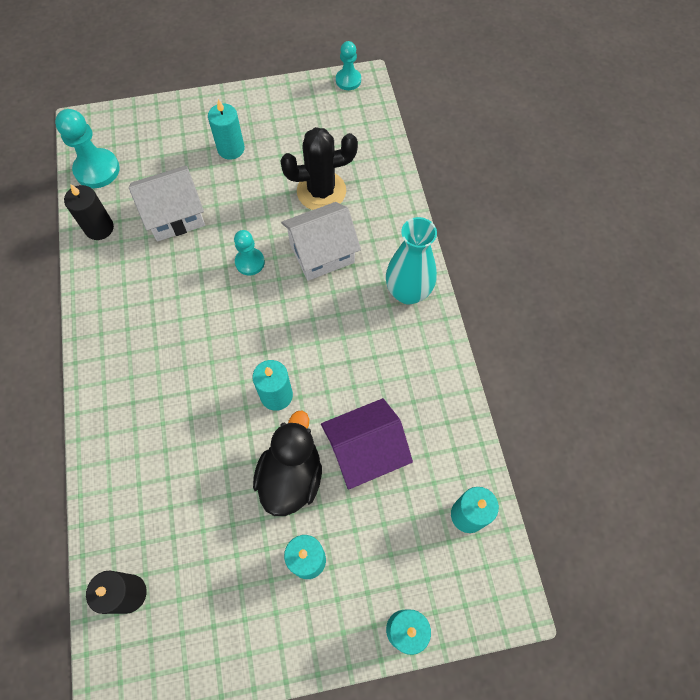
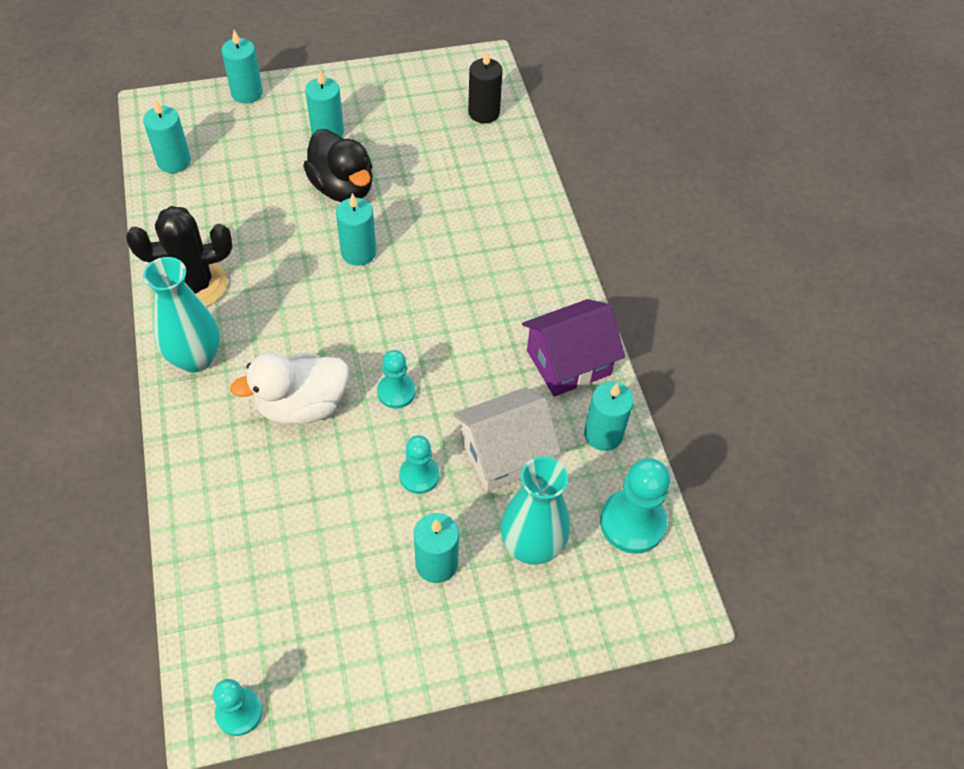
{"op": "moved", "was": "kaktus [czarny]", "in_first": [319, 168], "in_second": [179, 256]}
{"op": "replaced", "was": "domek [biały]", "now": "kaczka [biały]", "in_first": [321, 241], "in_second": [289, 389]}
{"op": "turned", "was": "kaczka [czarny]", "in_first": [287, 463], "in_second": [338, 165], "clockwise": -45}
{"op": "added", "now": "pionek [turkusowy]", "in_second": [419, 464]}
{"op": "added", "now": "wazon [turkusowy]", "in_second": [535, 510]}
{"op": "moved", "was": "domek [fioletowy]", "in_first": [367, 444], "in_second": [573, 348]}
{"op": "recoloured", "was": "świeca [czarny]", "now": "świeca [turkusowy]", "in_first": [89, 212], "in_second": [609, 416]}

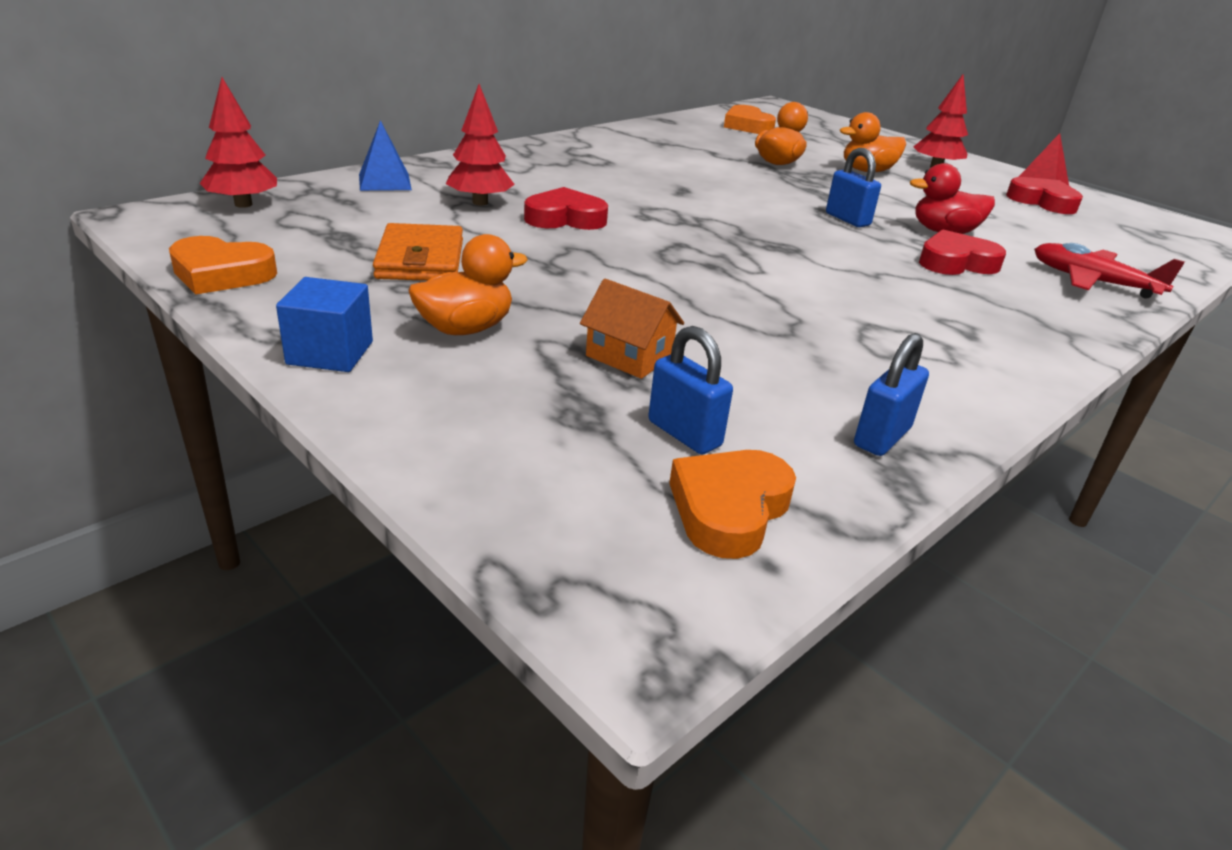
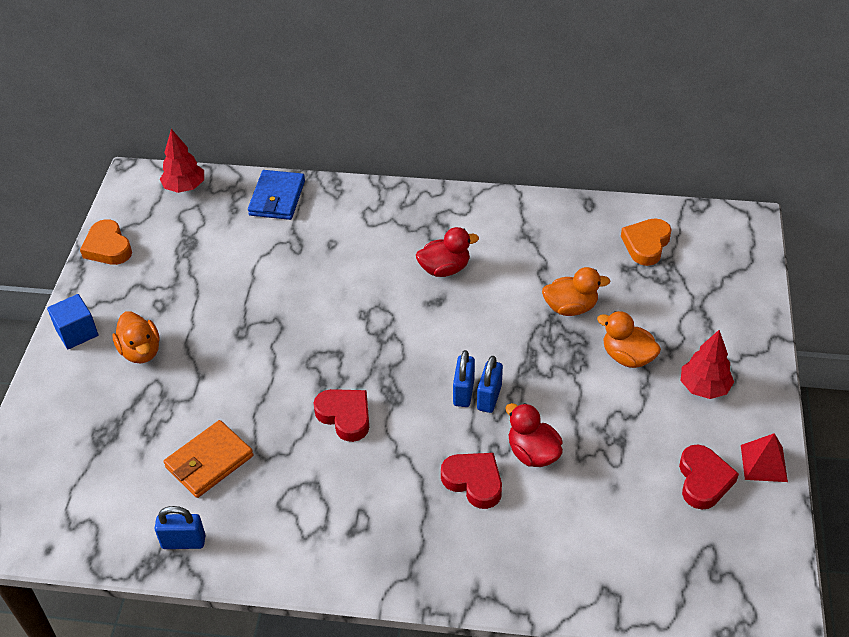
{"op": "turned", "was": "kaczka [pomarańczowy]", "in_first": [468, 284], "in_second": [136, 337], "clockwise": 45}
{"op": "moved", "was": "portfel [pomarańczowy]", "in_first": [418, 252], "in_second": [208, 459]}
{"op": "replaced", "was": "piramida [niebieski]", "now": "portfel [niebieski]", "in_first": [385, 155], "in_second": [276, 195]}
{"op": "moved", "was": "serce [czerwony]", "in_first": [566, 208], "in_second": [341, 415]}
{"op": "added", "now": "kaczka [czerwony]", "in_second": [447, 252]}
{"op": "moved", "was": "kłódka [niebieski]", "in_first": [690, 390], "in_second": [464, 378]}
{"op": "removed", "was": "drzewko [czerwony]", "in_first": [480, 145]}
{"op": "removed", "was": "domek [pomarańczowy]", "in_first": [632, 328]}
{"op": "removed", "was": "serce [pomarańczowy]", "in_first": [732, 504]}
{"op": "removed", "was": "samolot [czerwony]", "in_first": [1109, 271]}

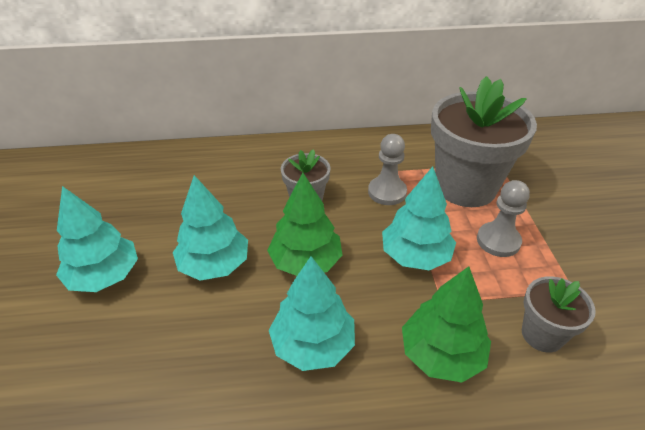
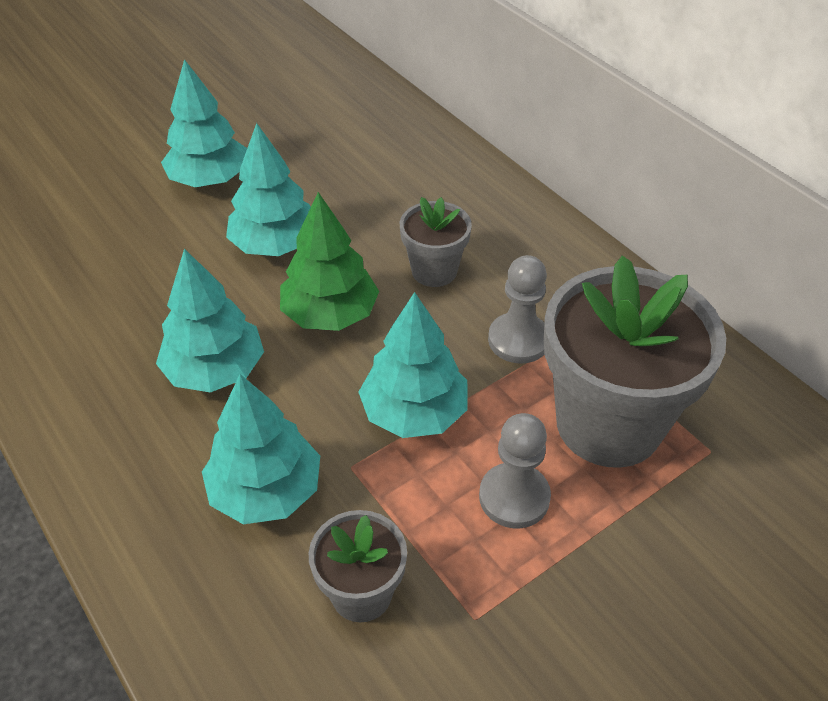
{"op": "recoloured", "was": "drzewko [zielony]", "now": "drzewko [turkusowy]", "in_first": [446, 324], "in_second": [261, 449]}

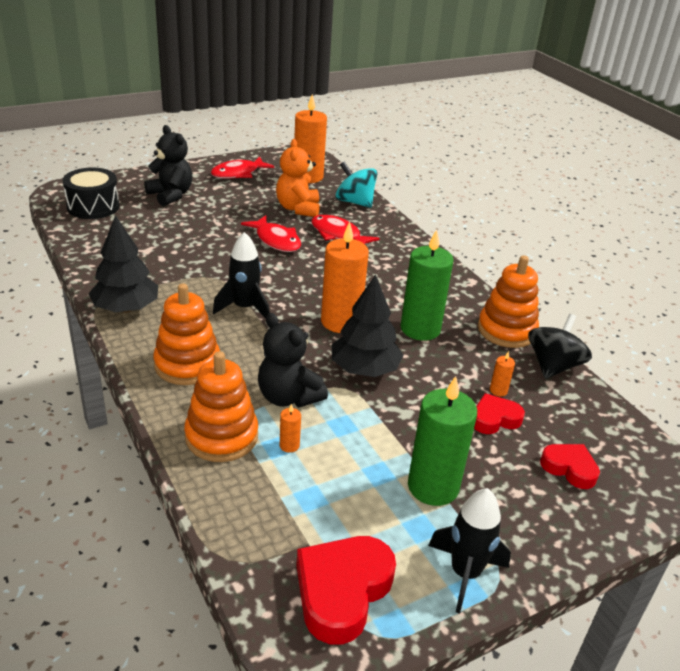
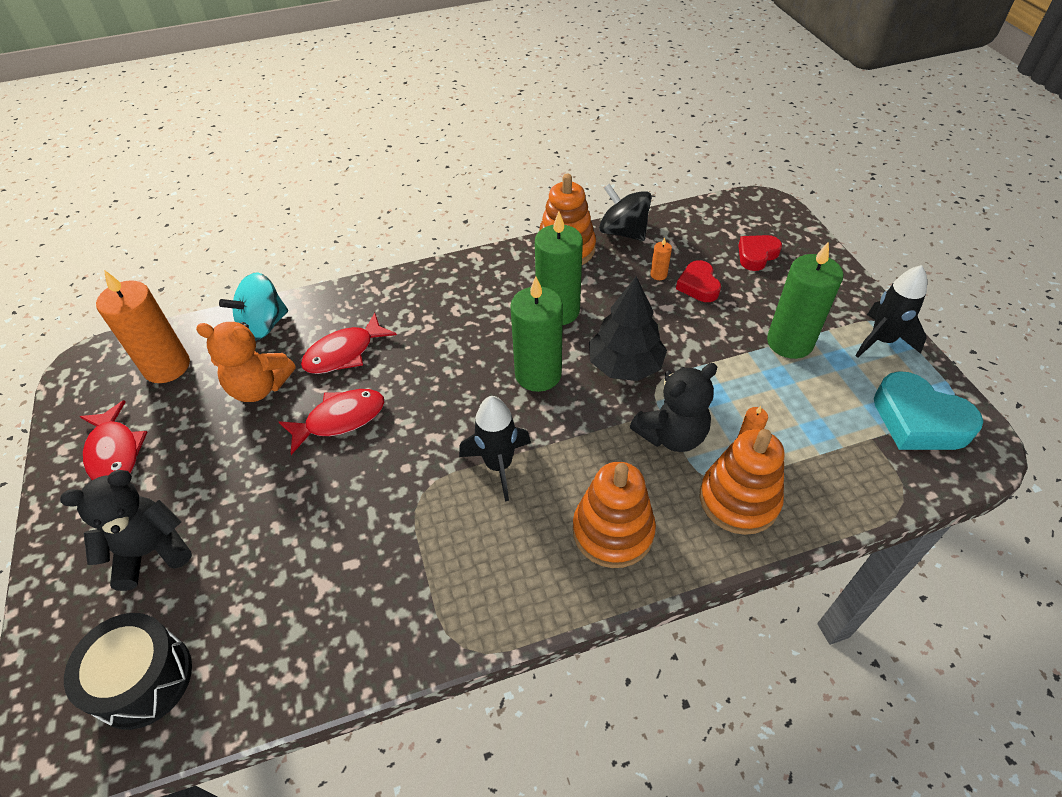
{"op": "recoloured", "was": "świeca [pomarańczowy]", "now": "świeca [zielony]", "in_first": [345, 277], "in_second": [536, 334]}
{"op": "recoloured", "was": "serce [czerwony]", "now": "serce [turkusowy]", "in_first": [346, 590], "in_second": [928, 410]}
{"op": "removed", "was": "drzewko [czarny]", "in_first": [123, 264]}

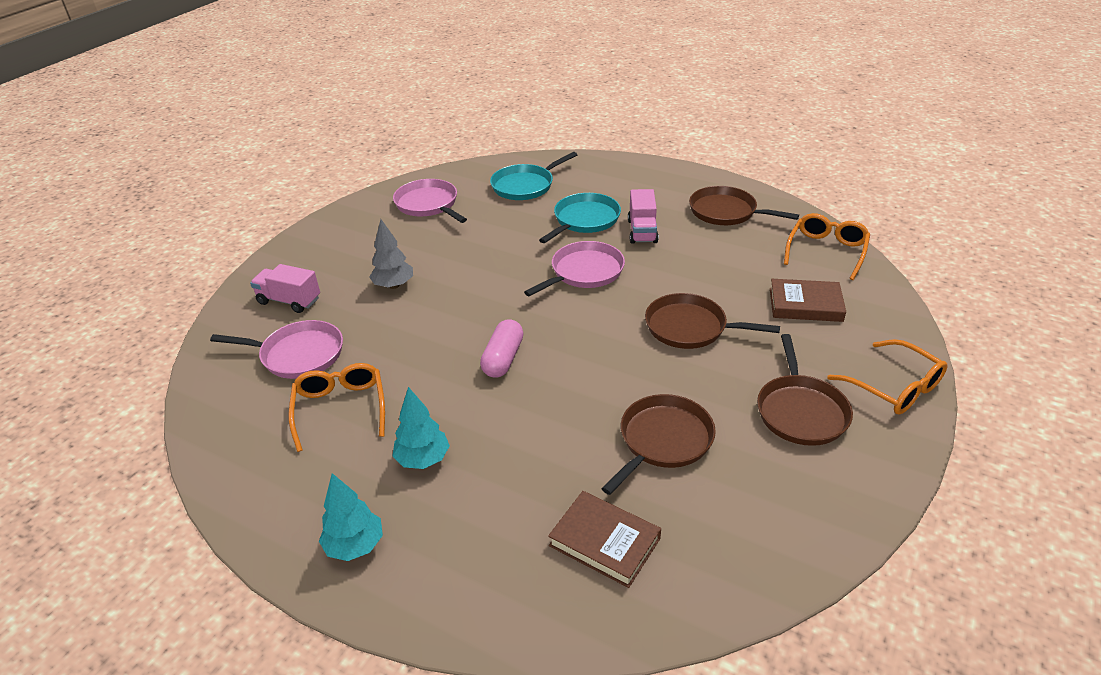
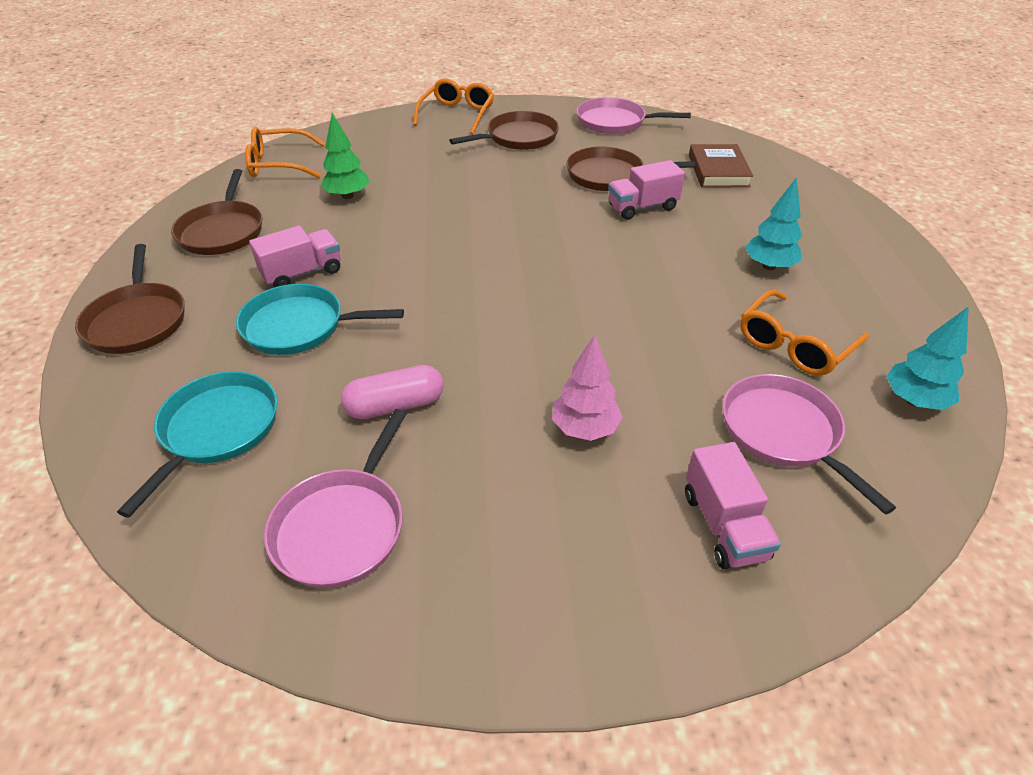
{"op": "moved", "was": "patelnia [brązowy]", "in_first": [712, 321], "in_second": [130, 299]}
{"op": "turned", "was": "patelnia [turkusowy]", "in_first": [533, 176], "in_second": [197, 444], "clockwise": -90}
{"op": "added", "now": "drzewko [zielony]", "in_second": [345, 156]}
{"op": "moved", "was": "kapsułka [różowy]", "in_first": [501, 348], "in_second": [392, 392]}
{"op": "recoloured", "was": "drzewko [szary]", "now": "drzewko [różowy]", "in_first": [391, 254], "in_second": [587, 388]}
{"op": "moved", "was": "patelnia [różowy]", "in_first": [574, 268], "in_second": [633, 115]}
{"op": "added", "now": "ciężarówka [różowy]", "in_second": [646, 190]}
{"op": "moved", "was": "drzewko [turkusowy]", "in_first": [351, 517], "in_second": [927, 358]}
{"op": "removed", "was": "książka [brązowy]", "in_first": [808, 300]}

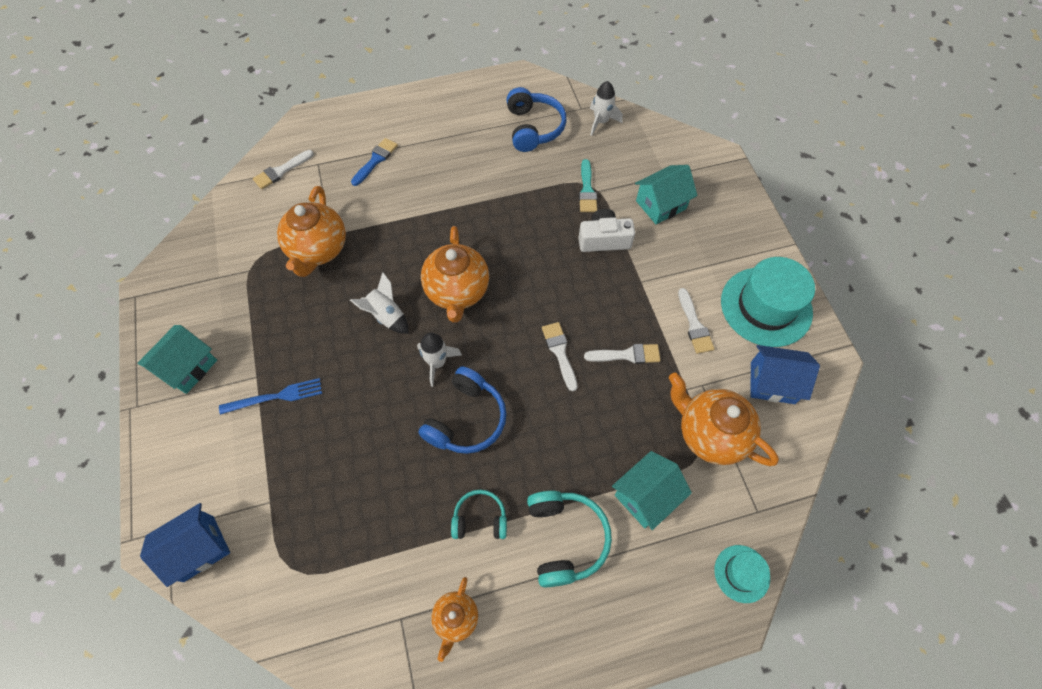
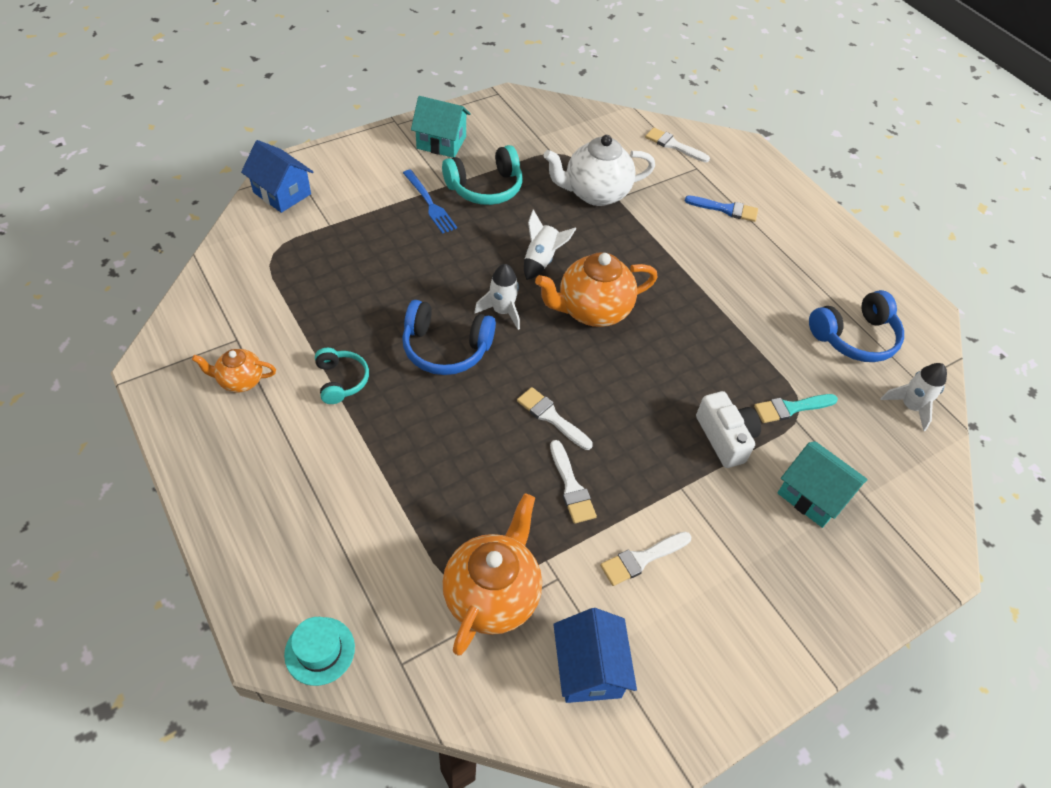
{"op": "moved", "was": "słuchawki [turkusowy]", "in_first": [569, 538], "in_second": [482, 175]}
{"op": "turned", "was": "pędzel [biały]", "in_first": [559, 356], "in_second": [555, 418], "clockwise": -105}
{"op": "recoloured", "was": "imbryk [pomarańczowy]", "now": "imbryk [biały]", "in_first": [311, 231], "in_second": [599, 170]}
{"op": "removed", "was": "domek [turkusowy]", "in_first": [652, 490]}
{"op": "removed", "was": "kapelusz [turkusowy]", "in_first": [768, 302]}

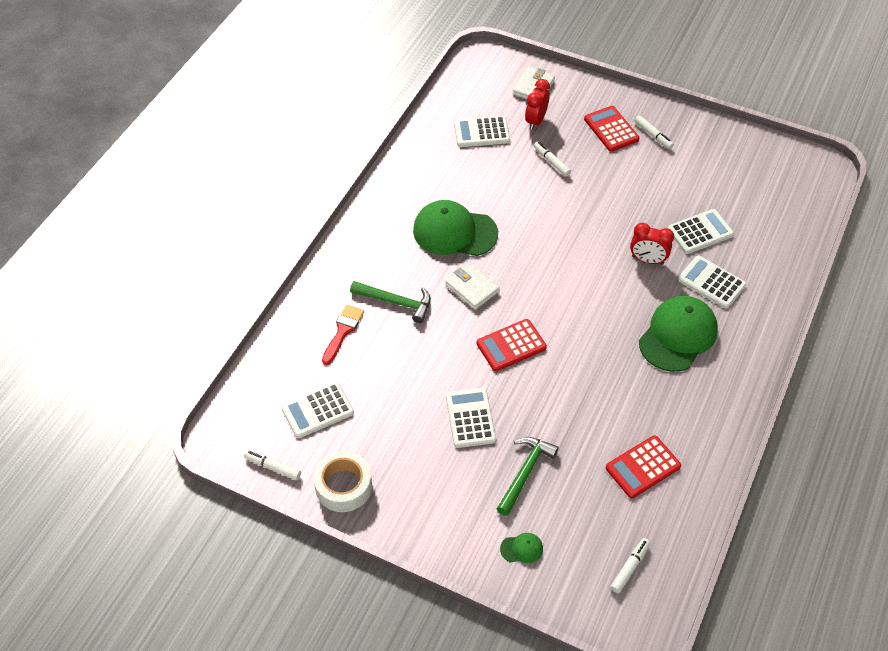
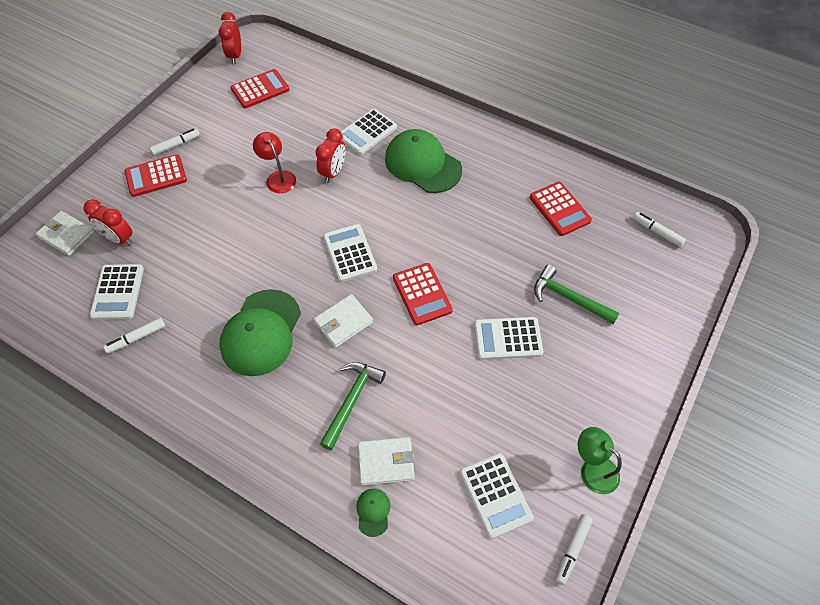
{"op": "moved", "was": "flamaster [biały]", "in_first": [552, 159], "in_second": [134, 336]}
{"op": "added", "now": "budzik [czerwony]", "in_second": [229, 38]}
{"op": "added", "now": "kalkulator [czerwony]", "in_second": [260, 88]}
{"op": "added", "now": "lampka [czerwony]", "in_second": [274, 162]}
{"op": "moved", "was": "kalkulator [biały]", "in_first": [701, 231], "in_second": [350, 253]}
{"op": "moved", "was": "czapka [zielony]", "in_first": [521, 548], "in_second": [373, 512]}
{"op": "replaced", "was": "pędzel [czerwony]", "now": "portfel [biały]", "in_first": [343, 335], "in_second": [386, 461]}
{"op": "replaced", "was": "taśma klejąca [biały]", "now": "lampka [zielony]", "in_first": [342, 481], "in_second": [600, 460]}

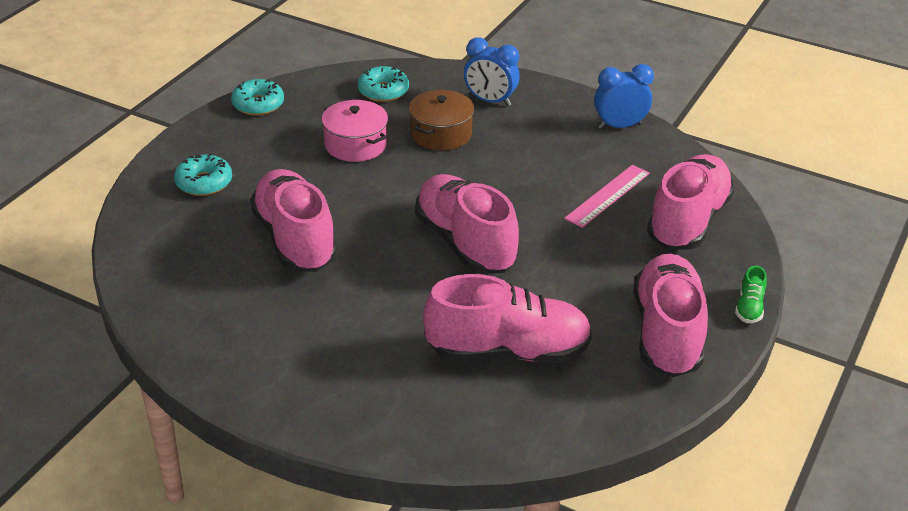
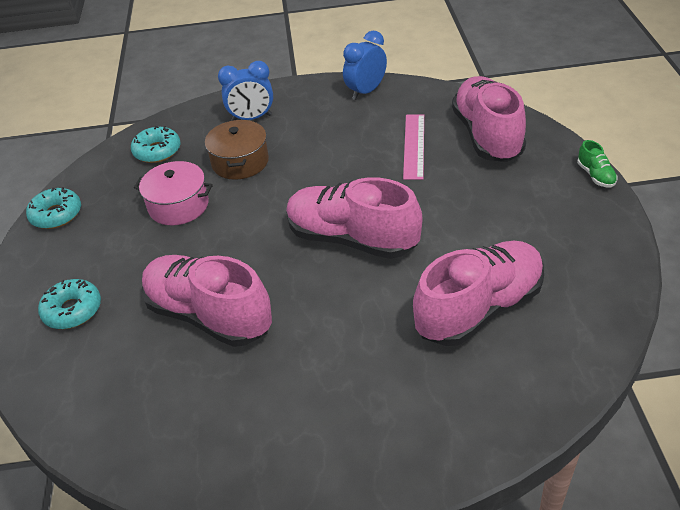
{"op": "removed", "was": "but [różowy]", "in_first": [671, 315]}

